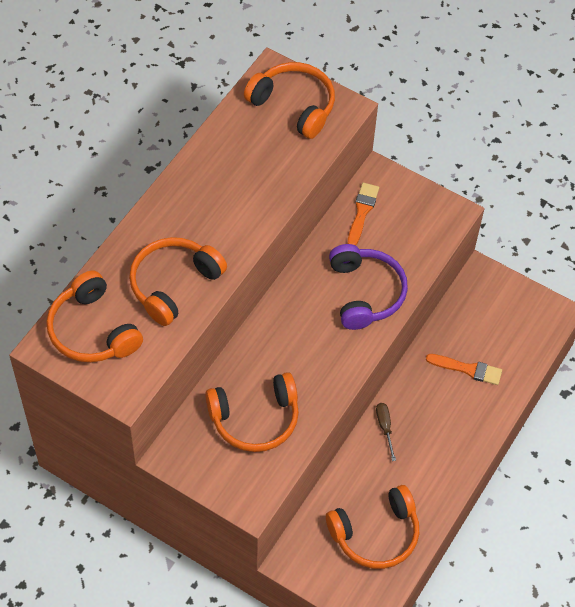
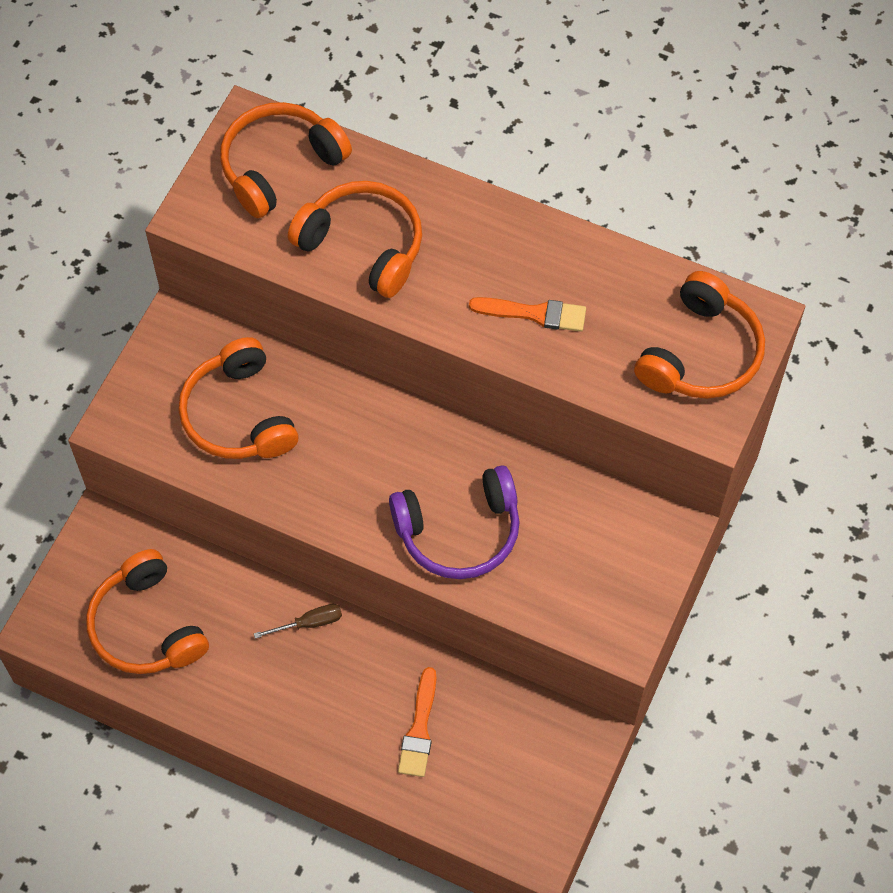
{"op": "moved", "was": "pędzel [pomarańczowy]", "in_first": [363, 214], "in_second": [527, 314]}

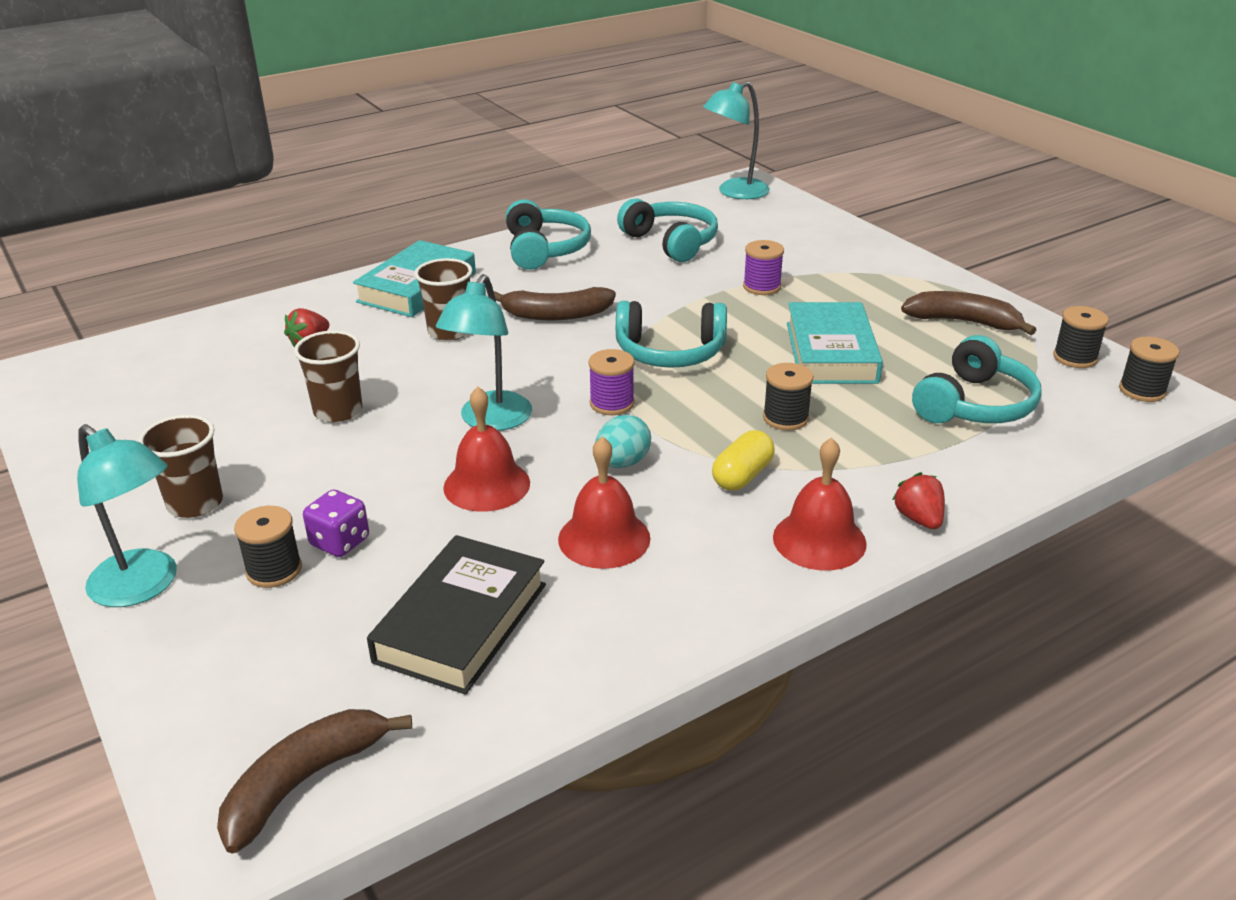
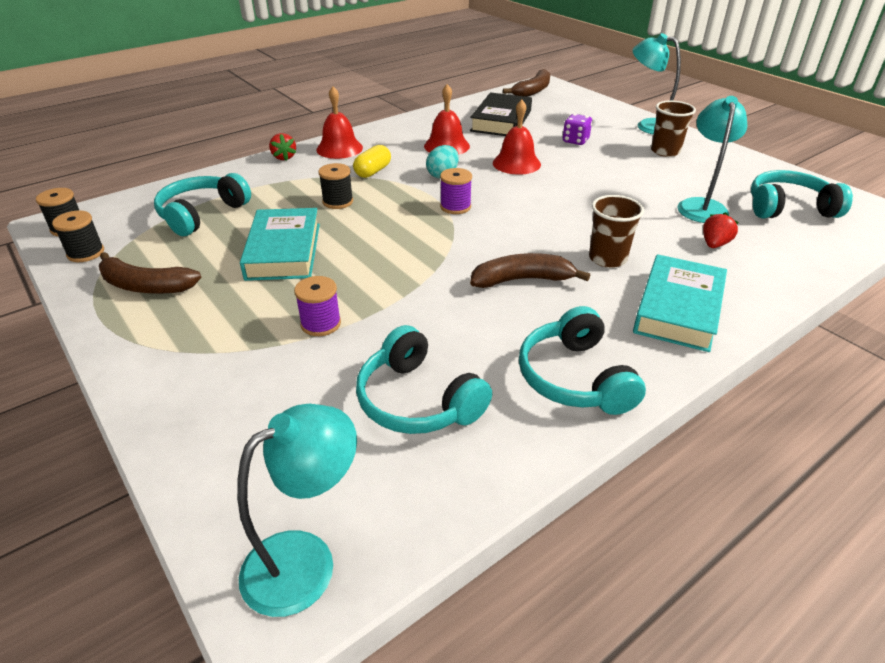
{"op": "moved", "was": "lampka [turkusowy]", "in_first": [484, 352], "in_second": [712, 159]}
{"op": "moved", "was": "słuchawki [turkusowy]", "in_first": [671, 334], "in_second": [802, 194]}
{"op": "removed", "was": "szpulka [czarny]", "in_first": [268, 547]}
{"op": "removed", "was": "szklanka [brązowy]", "in_first": [328, 376]}

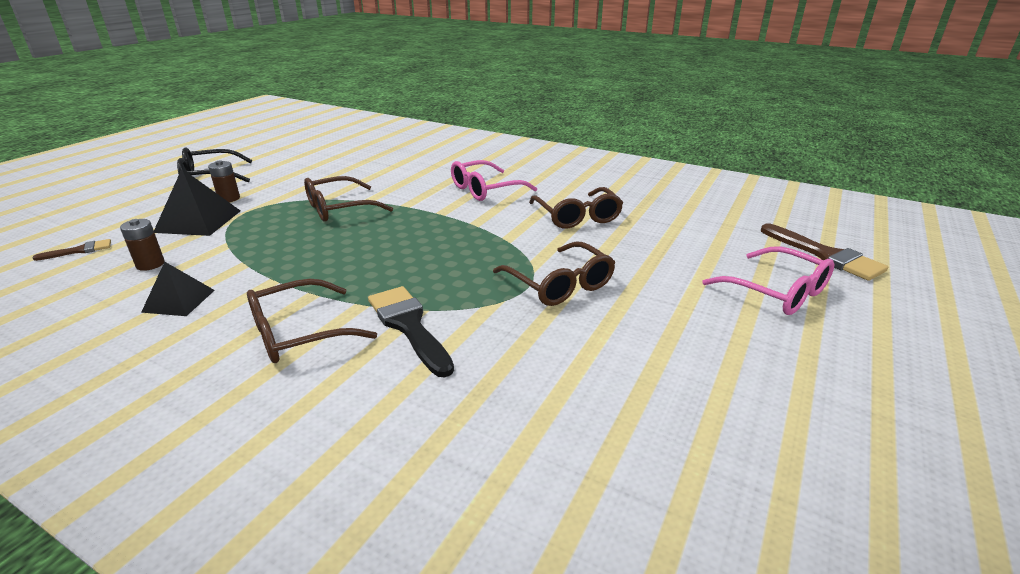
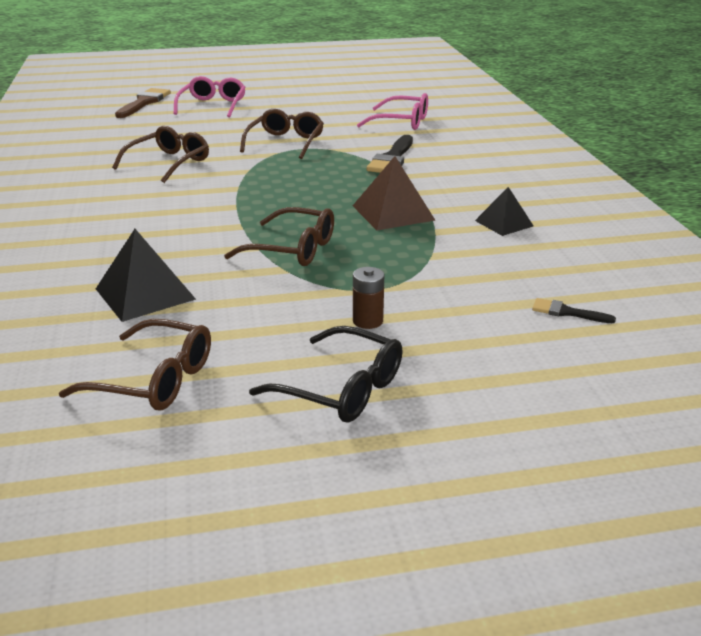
{"op": "moved", "was": "okulary [brązowy]", "in_first": [312, 320], "in_second": [135, 365]}
{"op": "moved", "was": "piramida [czarny]", "in_first": [197, 202], "in_second": [146, 275]}
{"op": "added", "now": "piramida [brązowy]", "in_second": [394, 193]}
{"op": "moved", "was": "okulary [różowy]", "in_first": [494, 180], "in_second": [392, 111]}
{"op": "recoloured", "was": "pędzel [brązowy]", "now": "pędzel [czarny]", "in_first": [72, 250], "in_second": [574, 310]}
{"op": "removed", "was": "bateria [brązowy]", "in_first": [142, 245]}

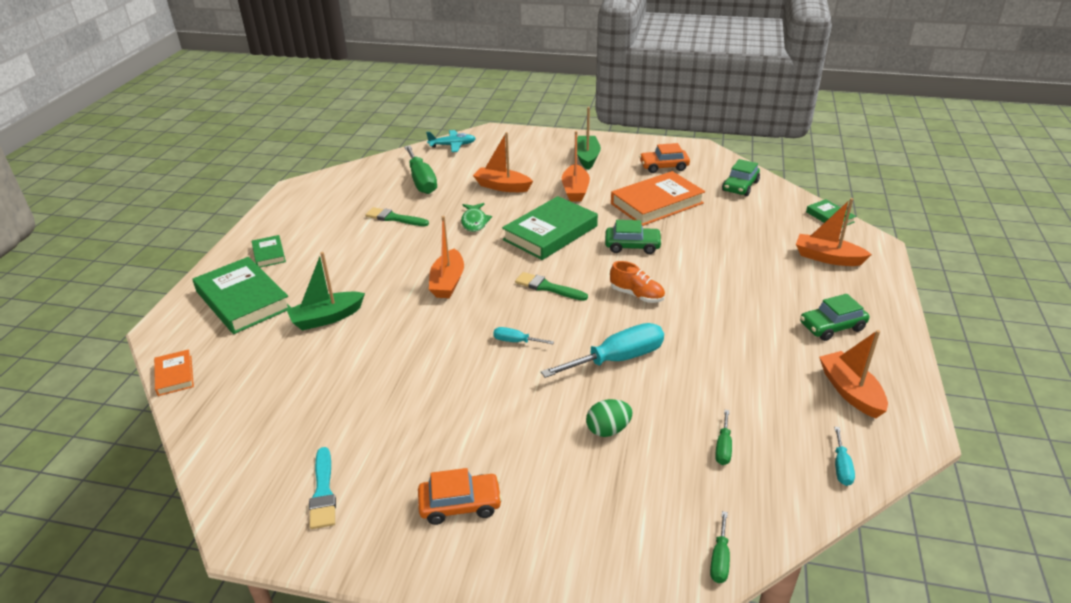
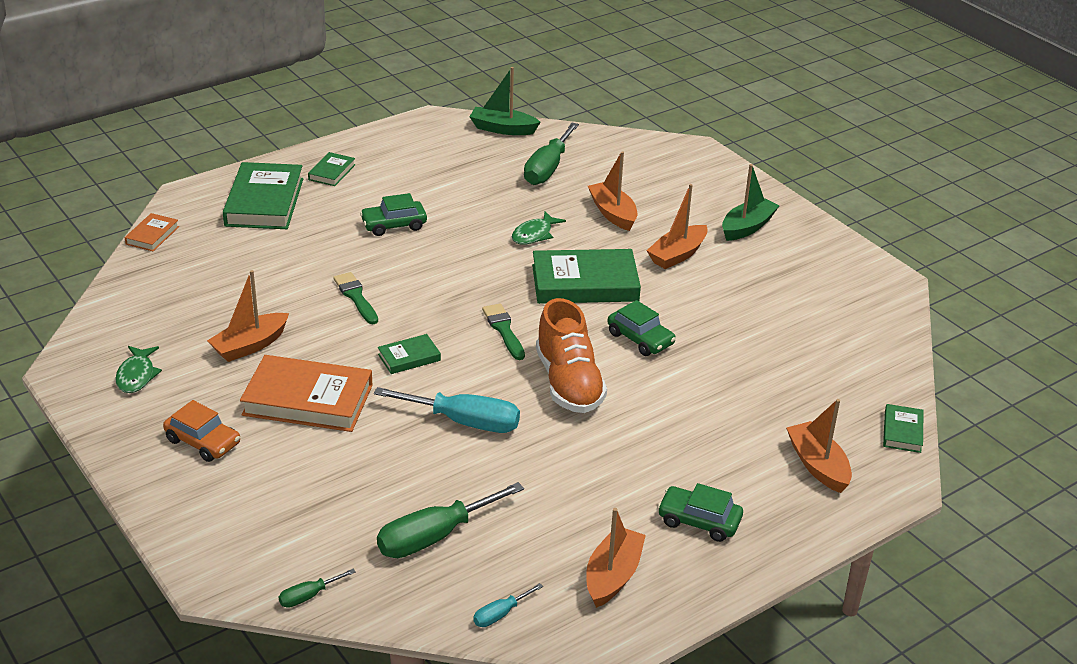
{"op": "replaced", "was": "pędzel [turkusowy]", "now": "ryba [zielony]", "in_first": [322, 488], "in_second": [138, 369]}
{"op": "moved", "was": "łódka [pomarańczowy]", "in_first": [446, 257], "in_second": [248, 316]}
{"op": "moved", "was": "książka [pomarańczowy]", "in_first": [658, 198], "in_second": [306, 393]}
{"op": "moved", "was": "pędzel [zielony]", "in_first": [397, 216], "in_second": [355, 298]}
{"op": "moved", "was": "samochód [zielony]", "in_first": [741, 177], "in_second": [393, 214]}
{"op": "resized", "was": "śrubokręt [zielony]", "in_first": [723, 437], "in_second": [450, 520], "ratio": 2.09}
{"op": "replaced", "was": "śrubokręt [turkusowy]", "now": "książka [zielony]", "in_first": [523, 335], "in_second": [409, 354]}
{"op": "moved", "was": "łódka [zielony]", "in_first": [326, 291], "in_second": [505, 101]}
{"op": "resized", "was": "but [pomarańczowy]", "in_first": [637, 282], "in_second": [571, 355], "ratio": 1.78}
{"op": "removed", "was": "samolot [turkusowy]", "in_first": [451, 141]}
{"op": "removed", "was": "jajko [zielony]", "in_first": [609, 418]}
{"op": "removed", "was": "samochód [pomarańczowy]", "in_first": [664, 158]}

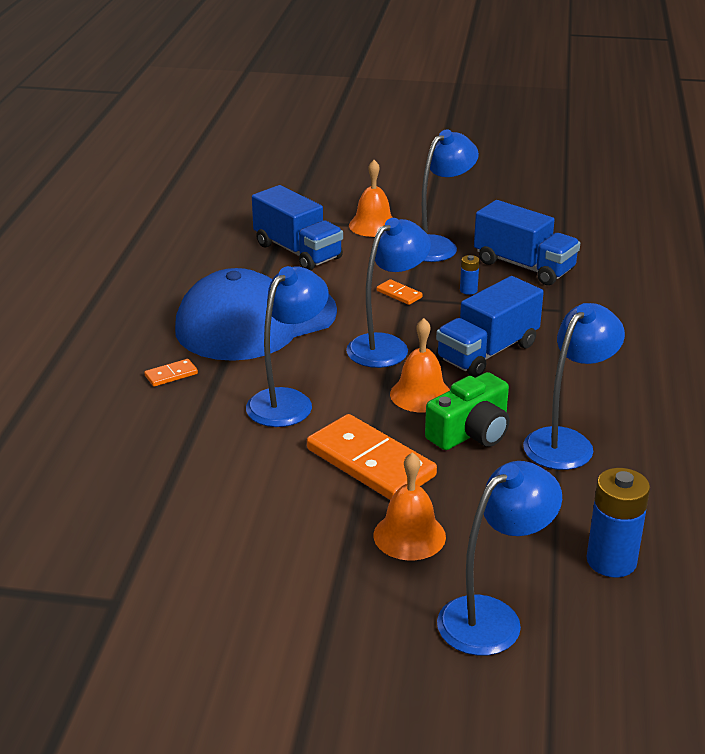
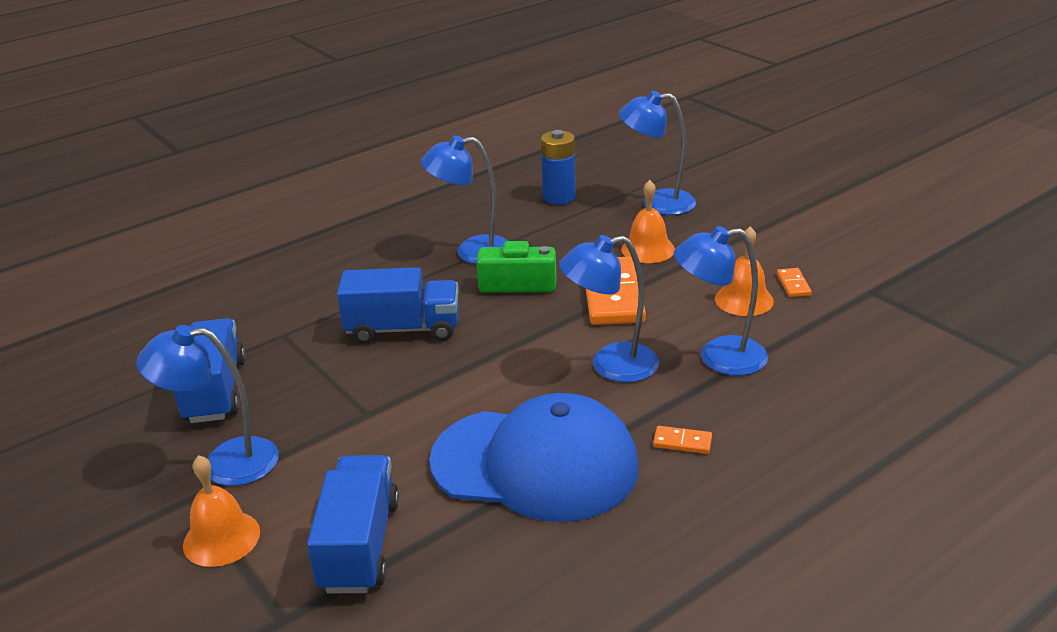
{"op": "moved", "was": "lampka [niebieski]", "in_first": [388, 293], "in_second": [721, 301]}
{"op": "moved", "was": "dzwonek [pomarańczowy]", "in_first": [420, 365], "in_second": [744, 271]}
{"op": "moved", "was": "kostka domina [pomarańczowy]", "in_first": [400, 292], "in_second": [794, 282]}
{"op": "removed", "was": "bateria [niebieski]", "in_first": [470, 275]}

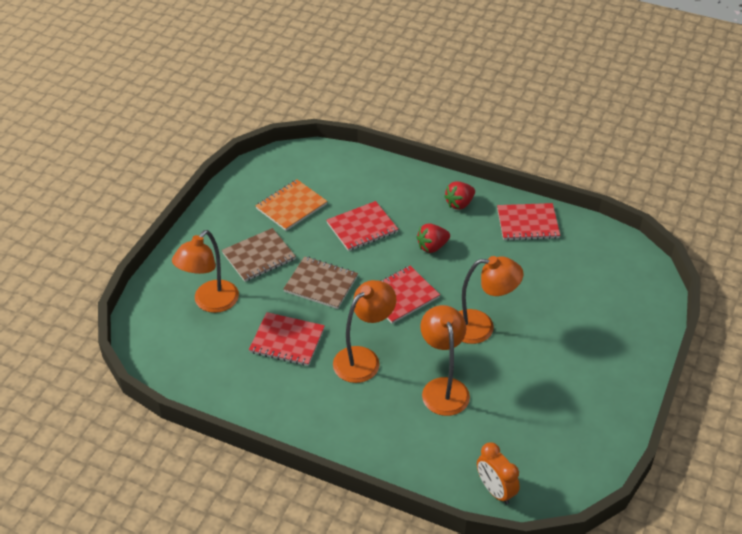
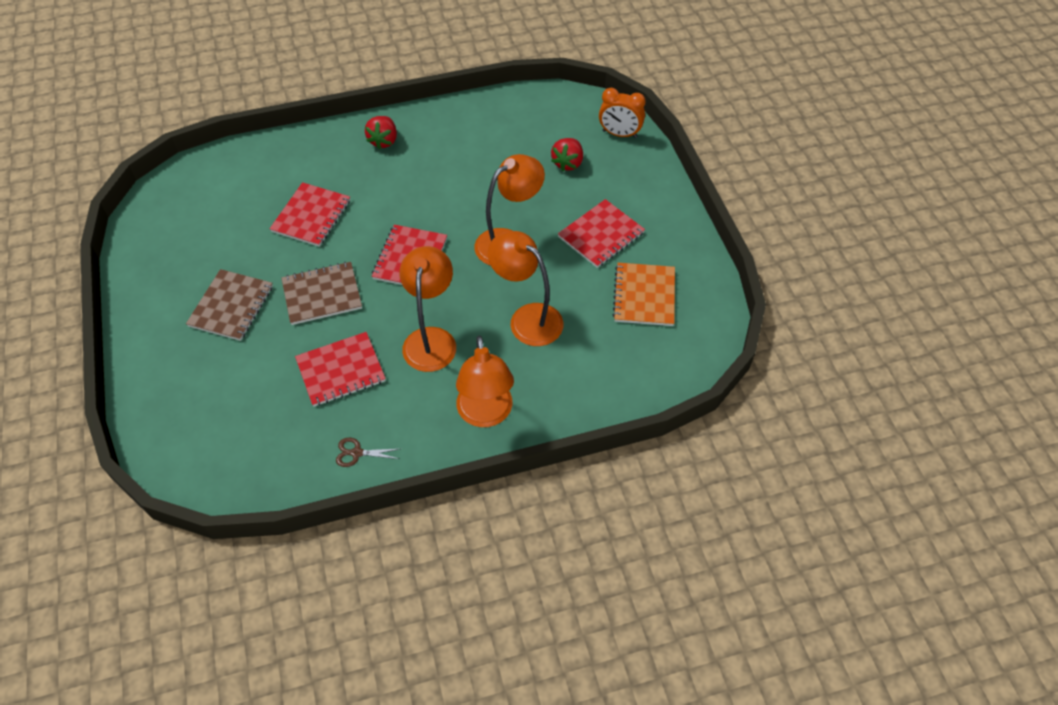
{"op": "added", "now": "nożyczki [brązowy]", "in_second": [367, 452]}
{"op": "moved", "was": "lampka [pomarańczowy]", "in_first": [205, 271], "in_second": [485, 381]}
{"op": "moved", "was": "truskawka [czerwony]", "in_first": [433, 238], "in_second": [567, 154]}
{"op": "moved", "was": "zeszyt [czerwony]", "in_first": [528, 222], "in_second": [601, 233]}
{"op": "moved", "was": "budzik [pomarańczowy]", "in_first": [498, 473], "in_second": [622, 113]}
{"op": "moved", "was": "zeszyt [pomarańczowy]", "in_first": [291, 205], "in_second": [644, 294]}

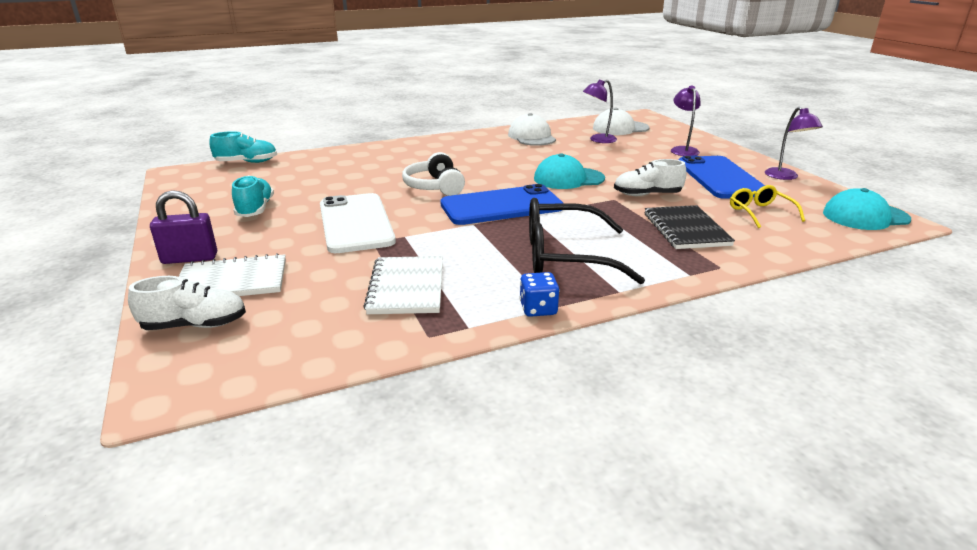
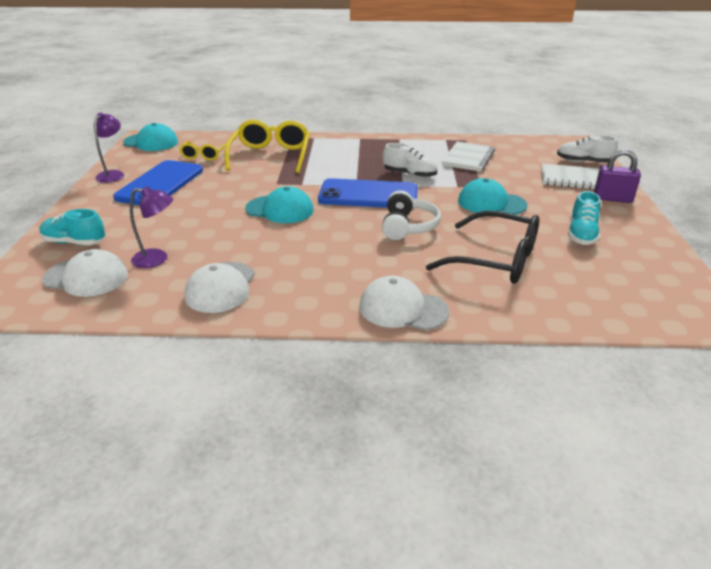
{"op": "moved", "was": "but [turkusowy]", "in_first": [243, 147], "in_second": [72, 227]}
{"op": "replaced", "was": "zeszyt [czarny]", "now": "okulary [żółty]", "in_first": [689, 227], "in_second": [267, 146]}
{"op": "added", "now": "czapka [biały]", "in_second": [404, 303]}
{"op": "moved", "was": "but [biały]", "in_first": [650, 177], "in_second": [410, 160]}
{"op": "moved", "was": "okulary [czarny]", "in_first": [587, 241], "in_second": [482, 247]}
{"op": "replaced", "was": "telefon [biały]", "now": "czapka [turkusowy]", "in_first": [358, 223], "in_second": [493, 196]}
{"op": "removed", "was": "kostka do gry [niebieski]", "in_first": [540, 294]}
{"op": "removed", "was": "lampka [fioletowy]", "in_first": [686, 121]}

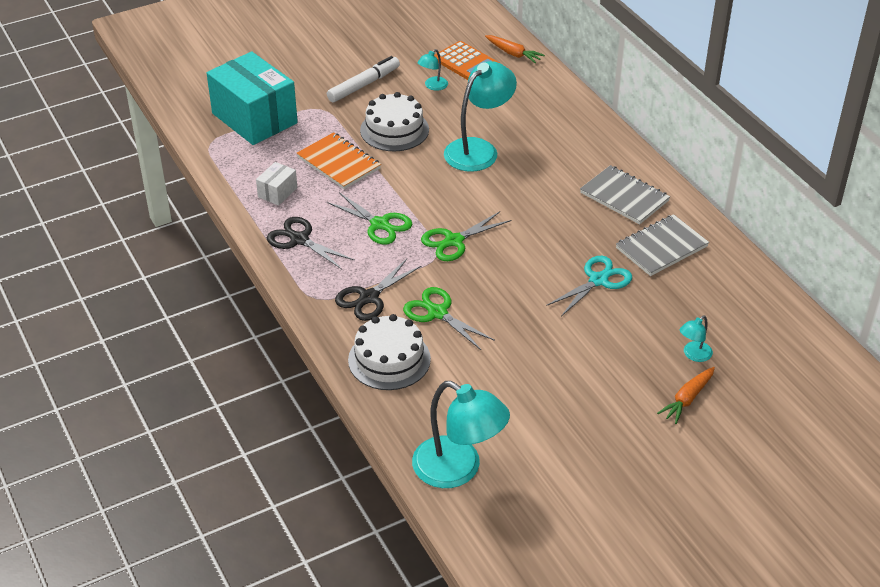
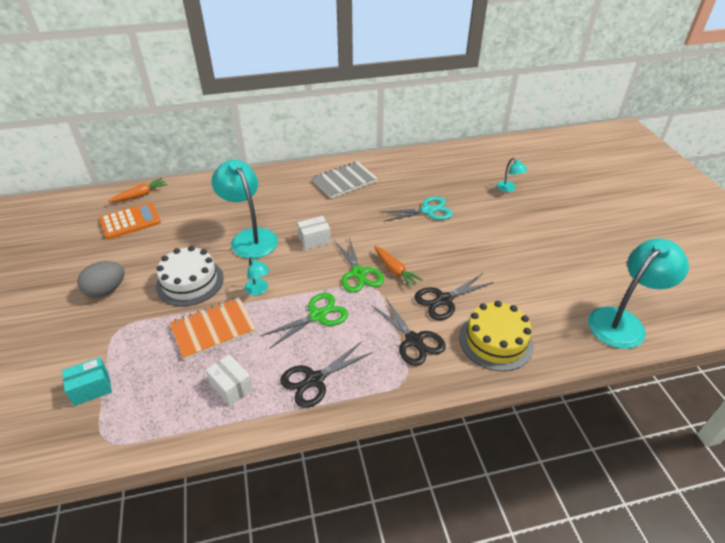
{"op": "resized", "was": "pudełko [turkusowy]", "in_first": [252, 98], "in_second": [87, 381], "ratio": 0.43}
{"op": "replaced", "was": "flamaster [biały]", "now": "jajko [szary]", "in_first": [363, 79], "in_second": [101, 279]}
{"op": "moved", "was": "lampka [turkusowy]", "in_first": [432, 70], "in_second": [257, 276]}
{"op": "added", "now": "pudełko [biały]", "in_second": [314, 233]}
{"op": "moved", "was": "marchewka [pomarańczowy]", "in_first": [686, 395], "in_second": [398, 267]}
{"op": "turned", "was": "nożyczki [turkusowy]", "in_first": [589, 286], "in_second": [417, 209], "clockwise": 105}
{"op": "recoloured", "was": "nożyczki [zielony]", "now": "nożyczki [czarny]", "in_first": [449, 318], "in_second": [454, 296]}
{"op": "recoloured", "was": "tort [biały]", "now": "tort [żółty]", "in_first": [389, 352], "in_second": [496, 336]}
{"op": "removed", "was": "zeszyt [szary]", "in_first": [662, 245]}

